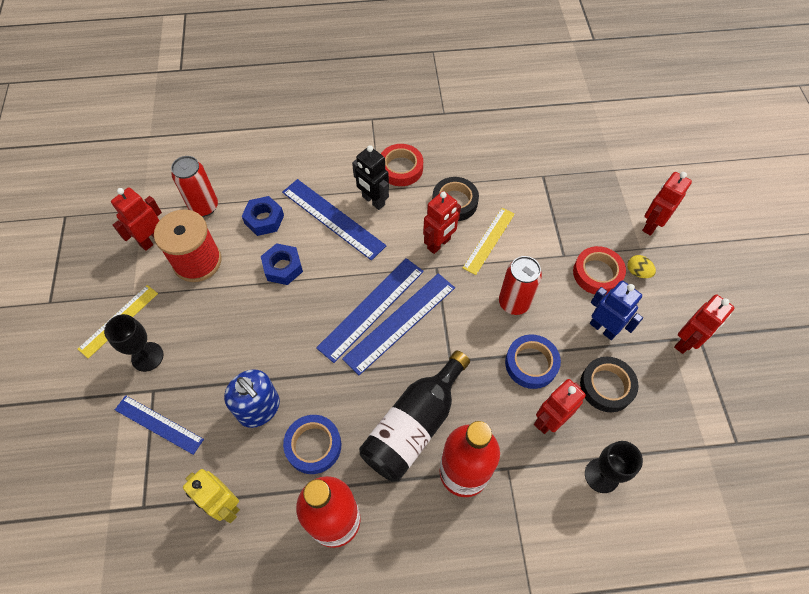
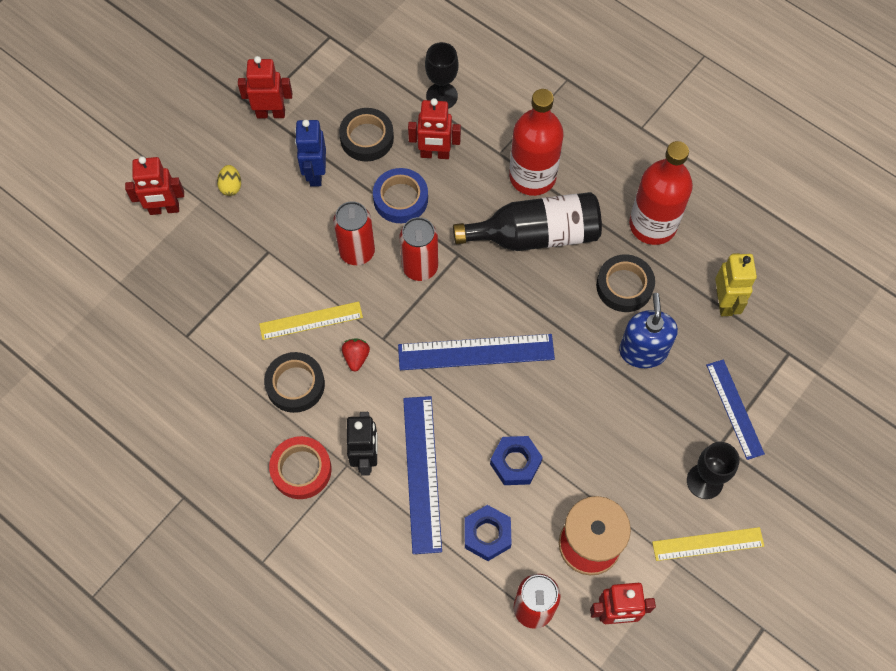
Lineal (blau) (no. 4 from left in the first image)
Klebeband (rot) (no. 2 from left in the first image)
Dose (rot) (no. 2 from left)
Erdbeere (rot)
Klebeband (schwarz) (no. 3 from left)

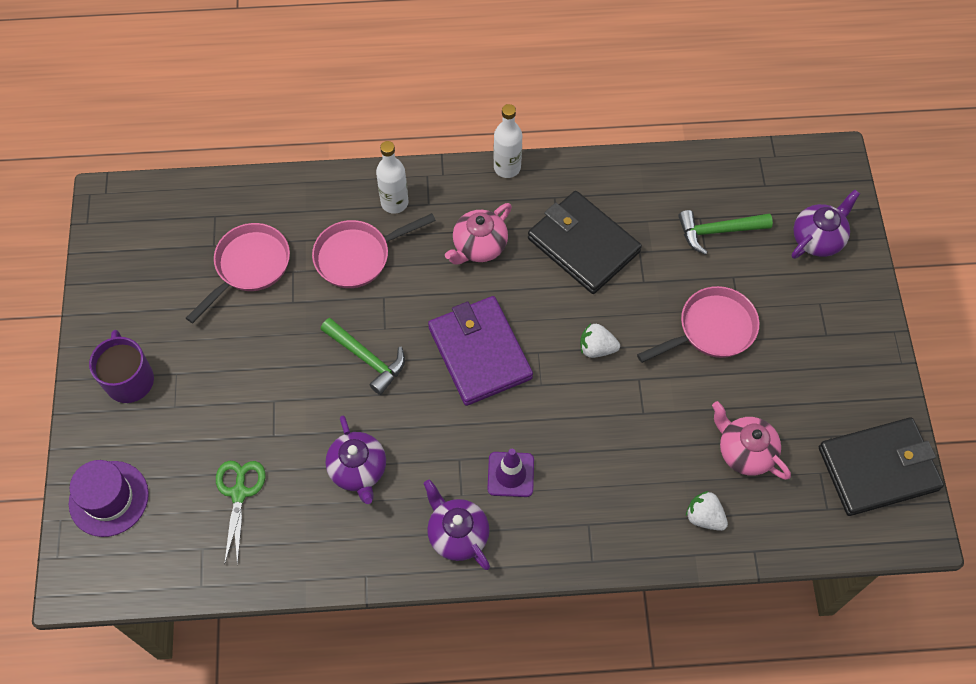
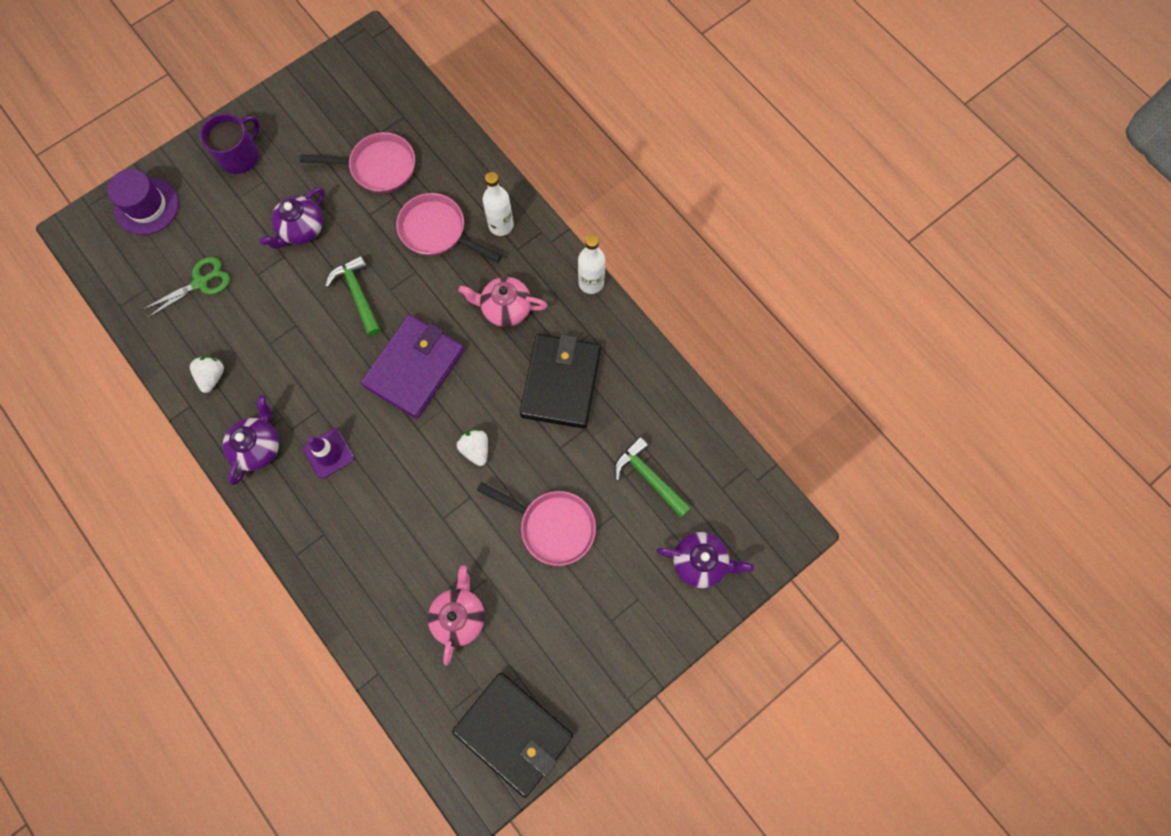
Teekanne (lila) (no. 2 from left)
Erdbeere (weiß) (no. 1 from left)
Hammer (grün) (no. 1 from left)

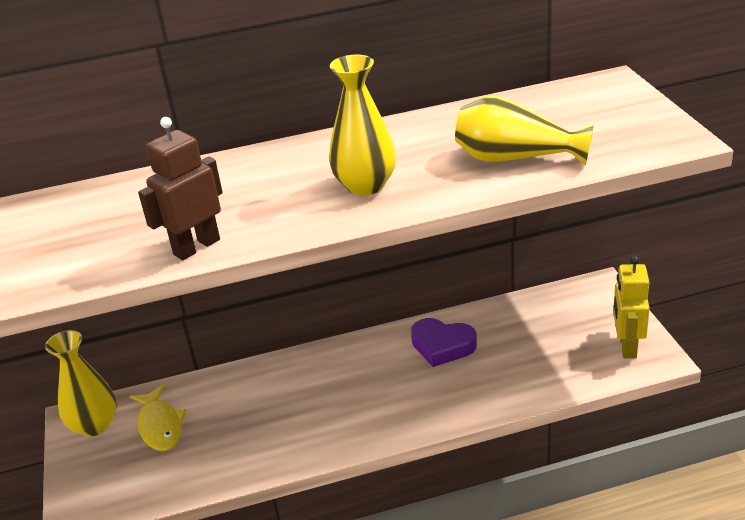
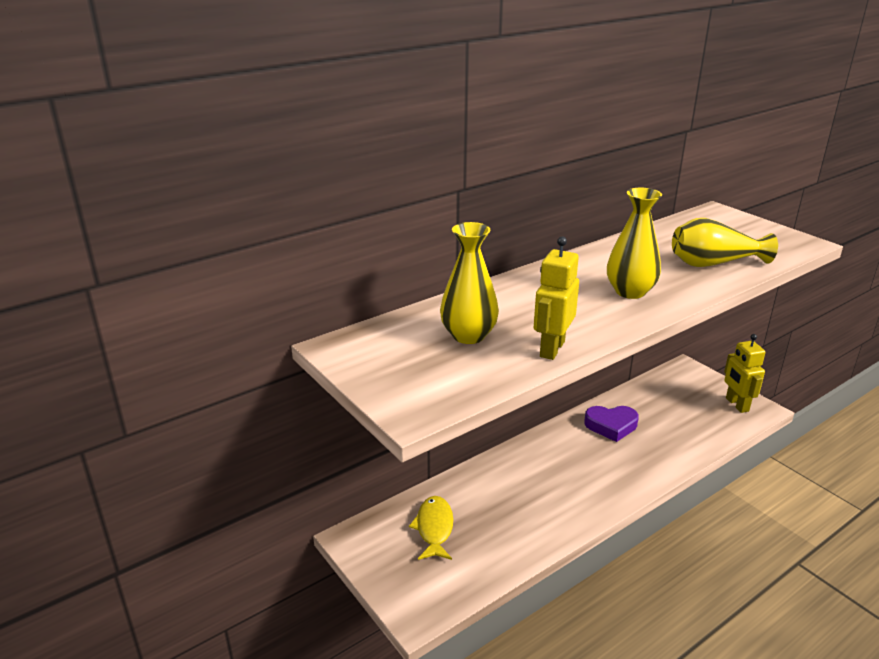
Vase (gelb) (no. 1 from left)
Roboter (gelb) (no. 1 from left)
Fisch (gelb)

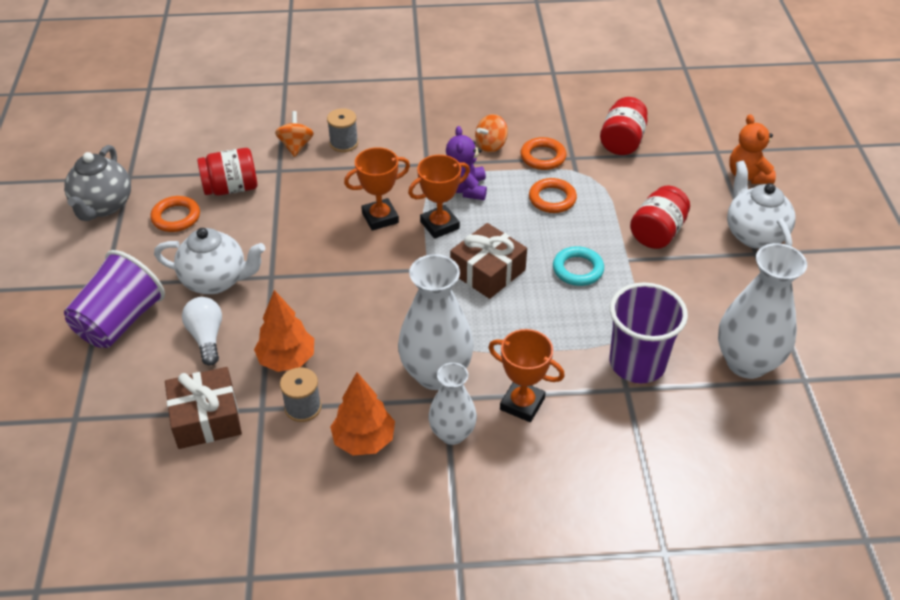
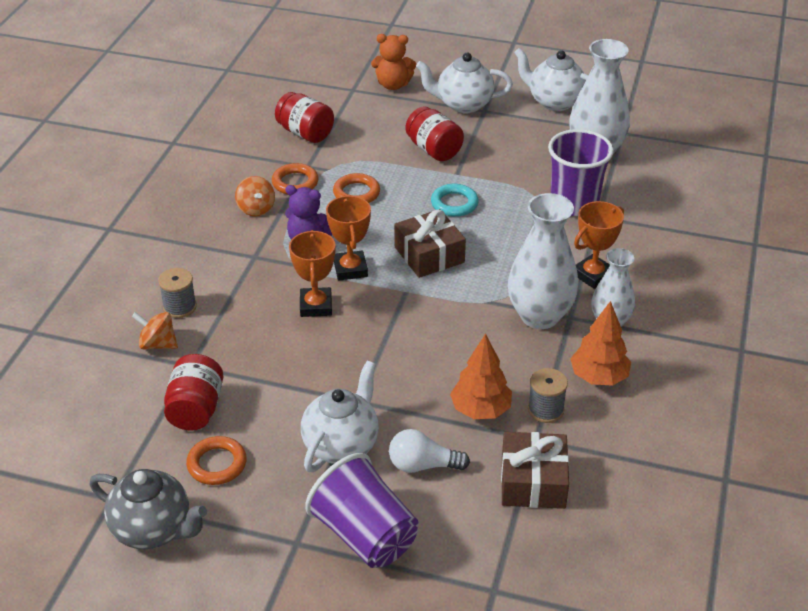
Teekanne (weiß) (no. 3 from left)

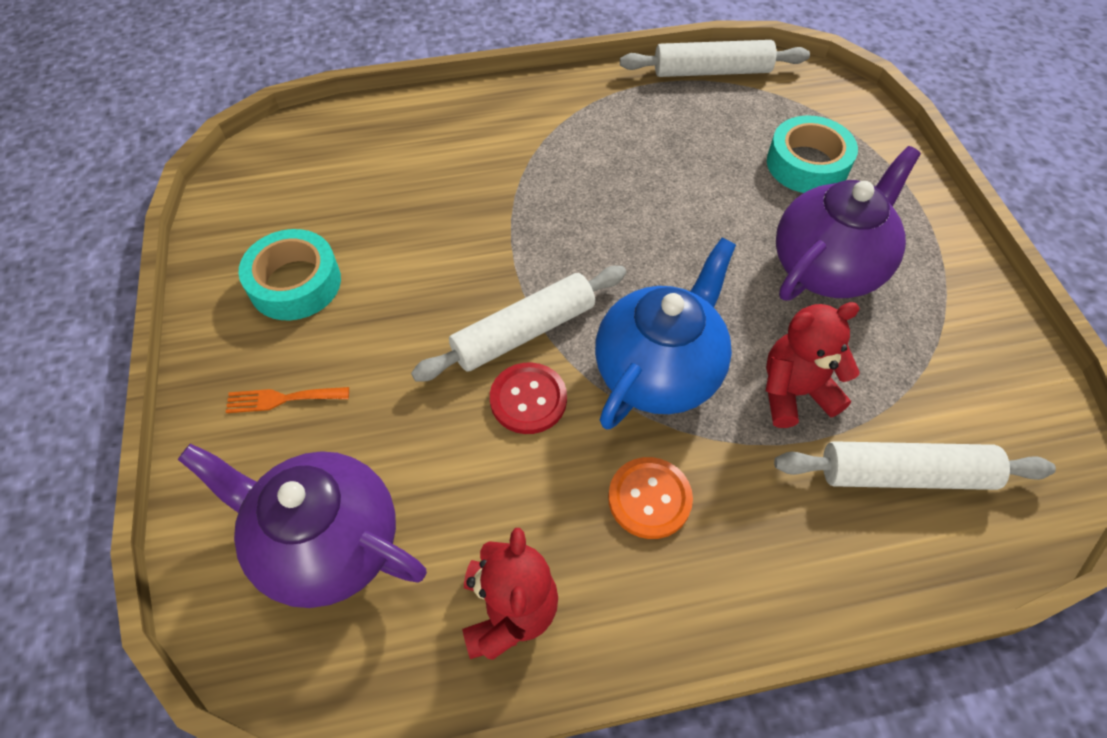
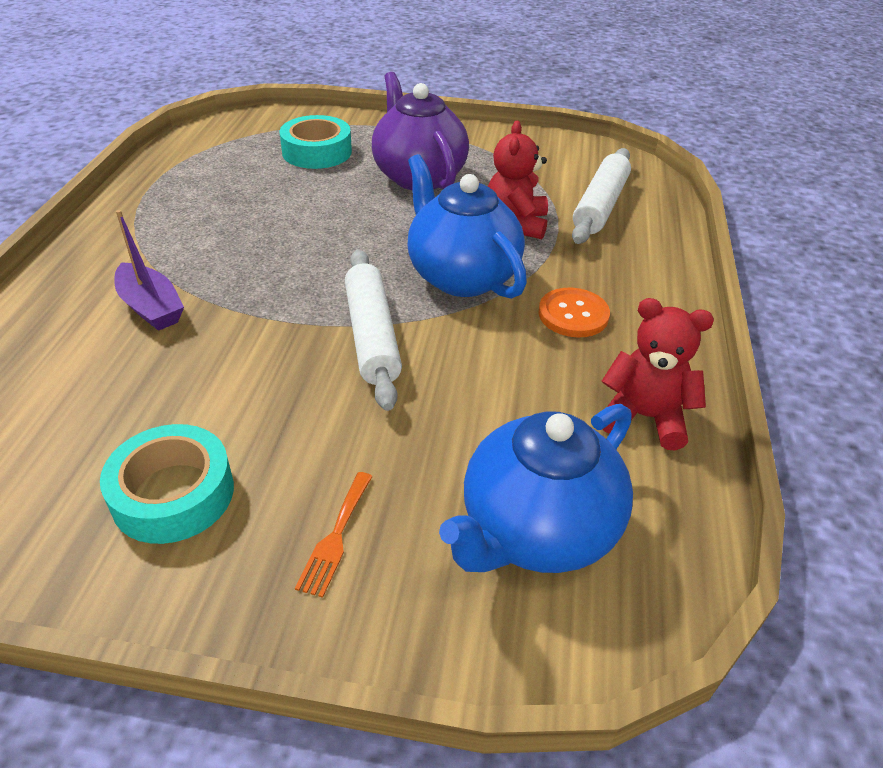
Knopf (rot)
Nudelholz (weiß) (no. 2 from left in the first image)
Boot (lila)
Teekanne (blau) (no. 2 from left)

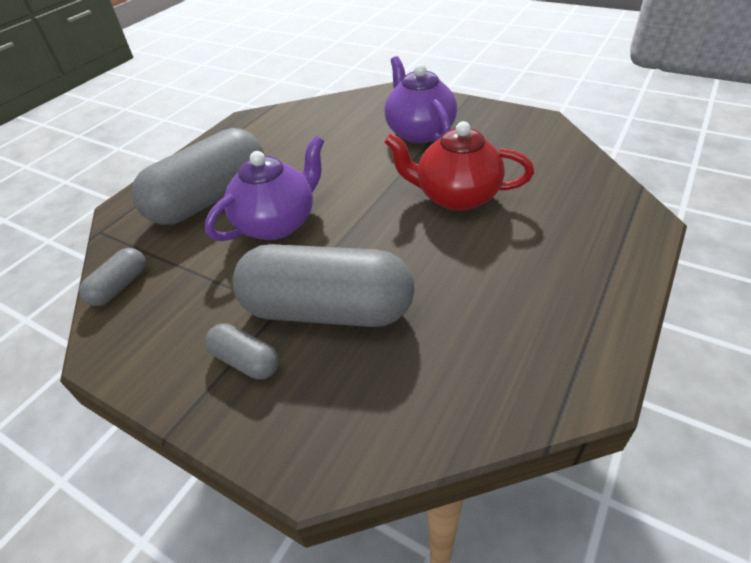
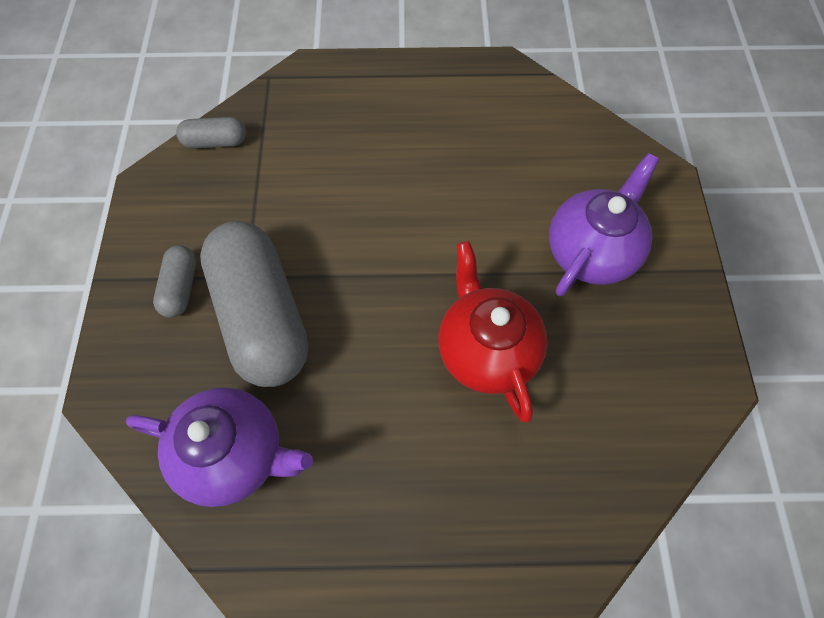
Kapsel (grau) (no. 2 from left in the first image)
Teekanne (lila) (no. 1 from left)

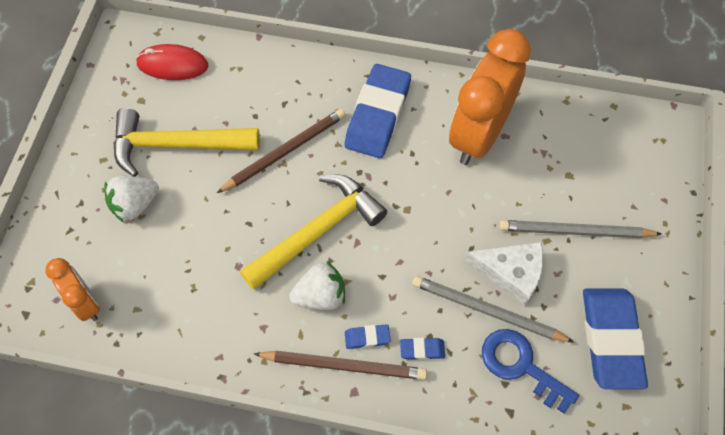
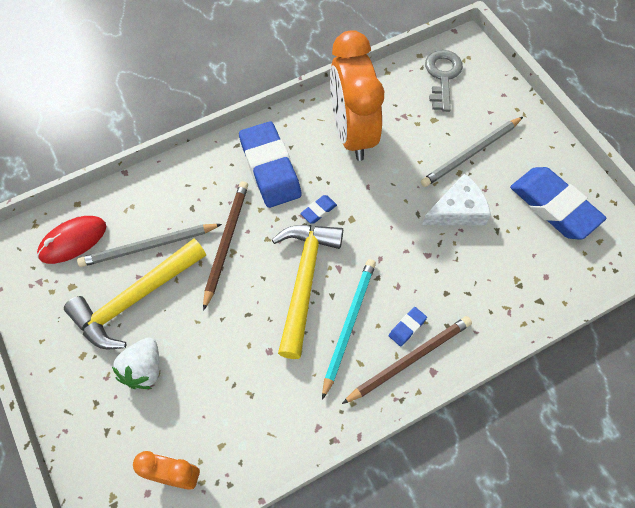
Schlüssel (blau)
Schlüssel (grau)
Radiergummi (blau) (no. 2 from left)
Bleistift (grau) (no. 1 from left)
Bleistift (türkis)

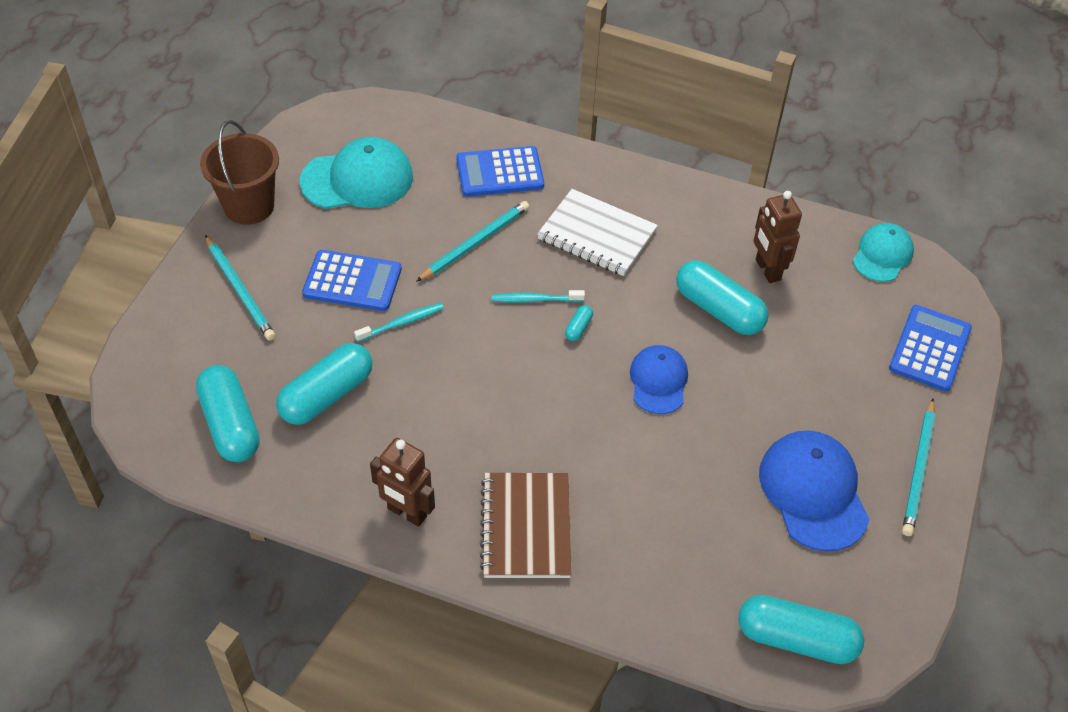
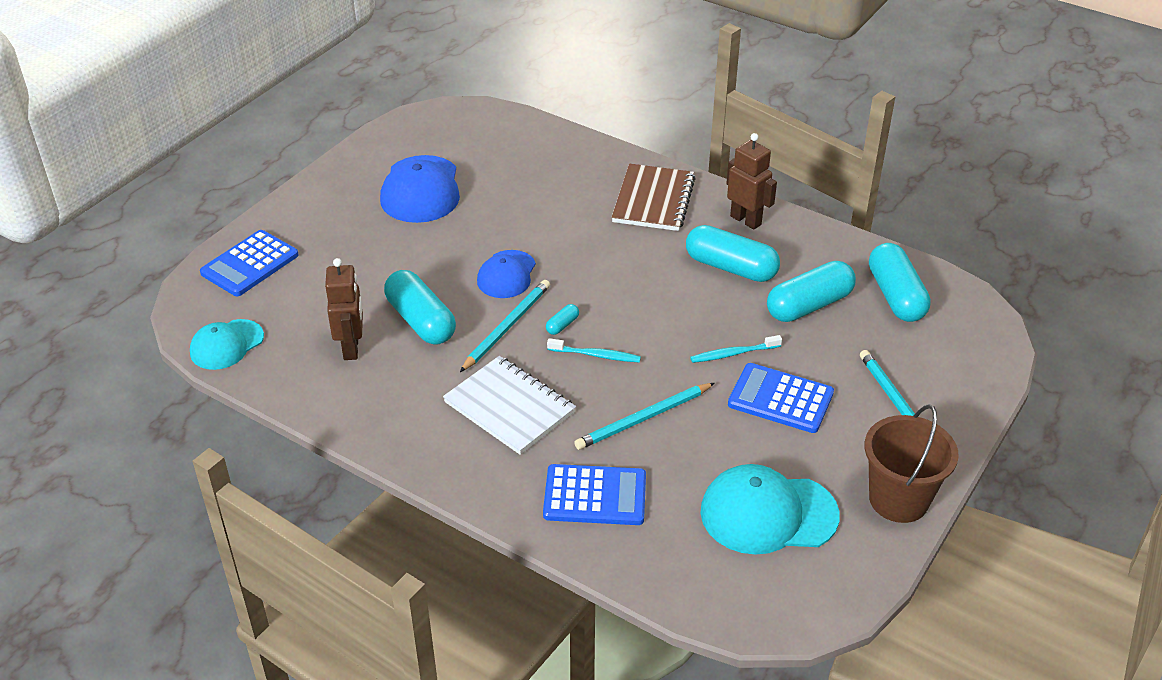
Kapsel (türkis) (no. 3 from left)
Bleistift (türkis) (no. 1 from left)

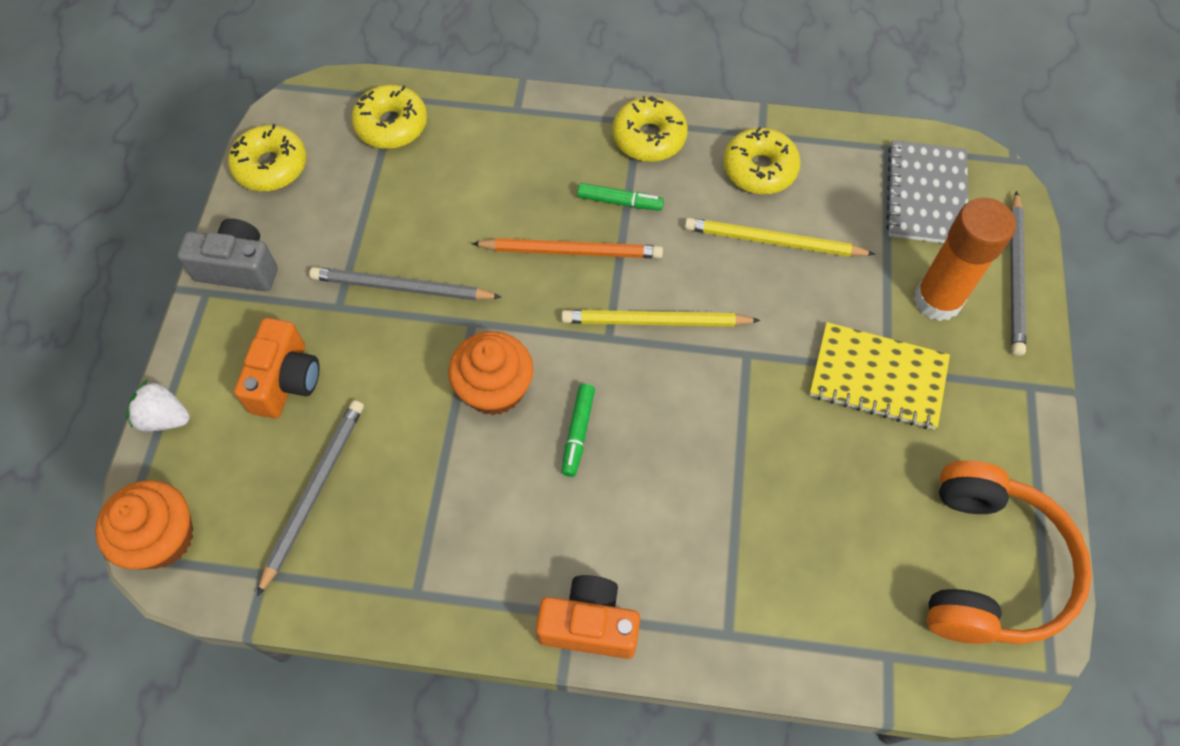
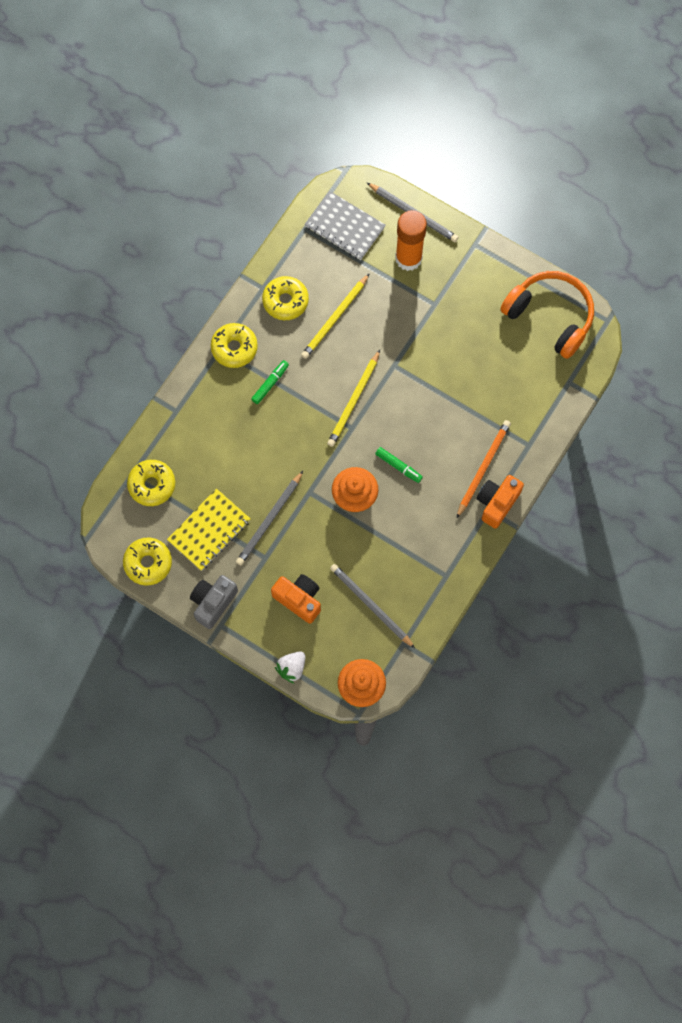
Bleistift (orange)
Notizbuch (gelb)

